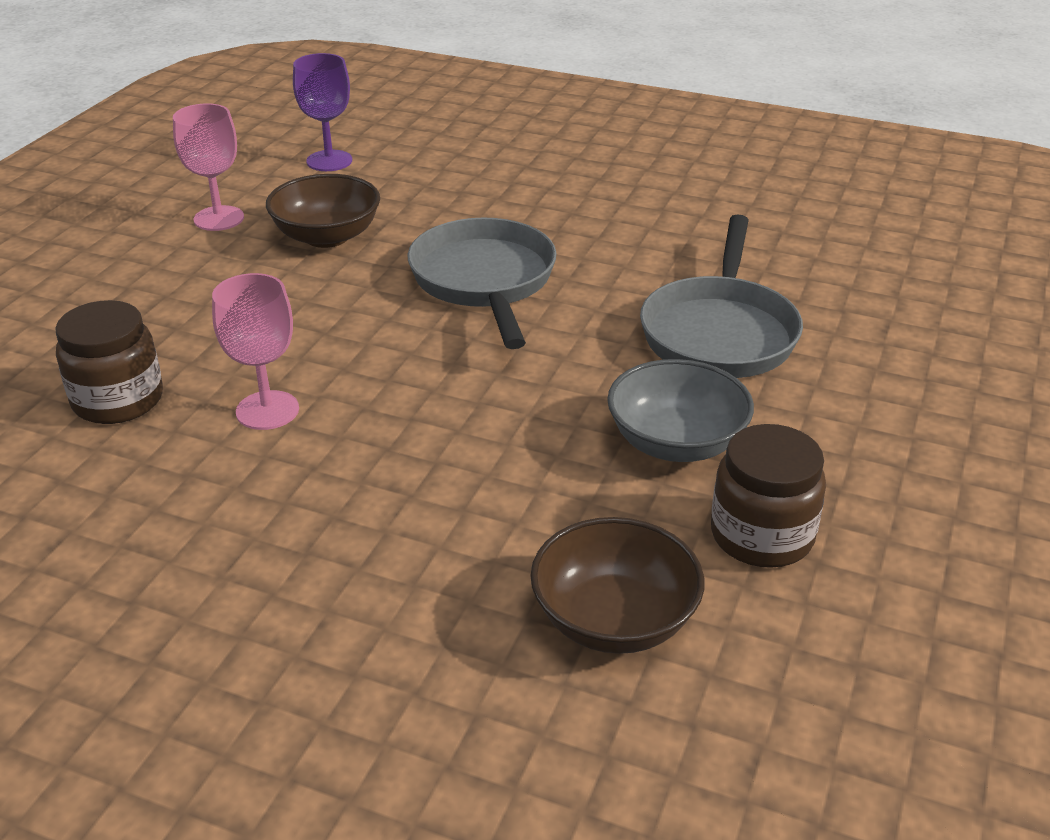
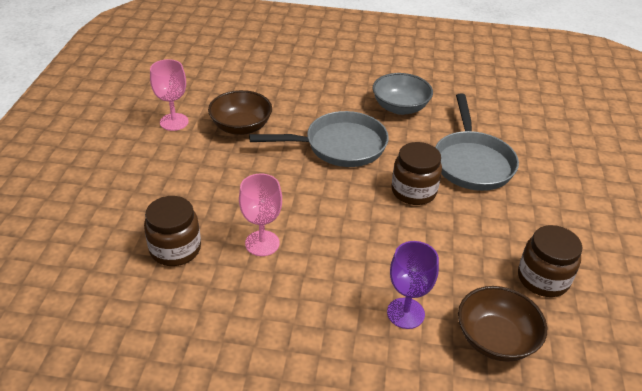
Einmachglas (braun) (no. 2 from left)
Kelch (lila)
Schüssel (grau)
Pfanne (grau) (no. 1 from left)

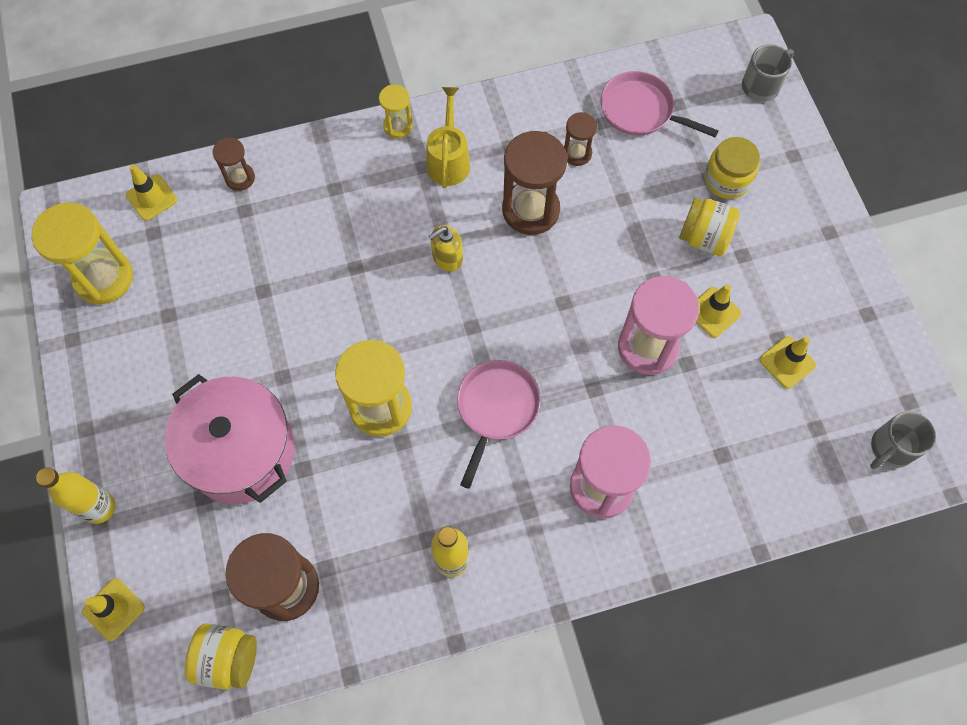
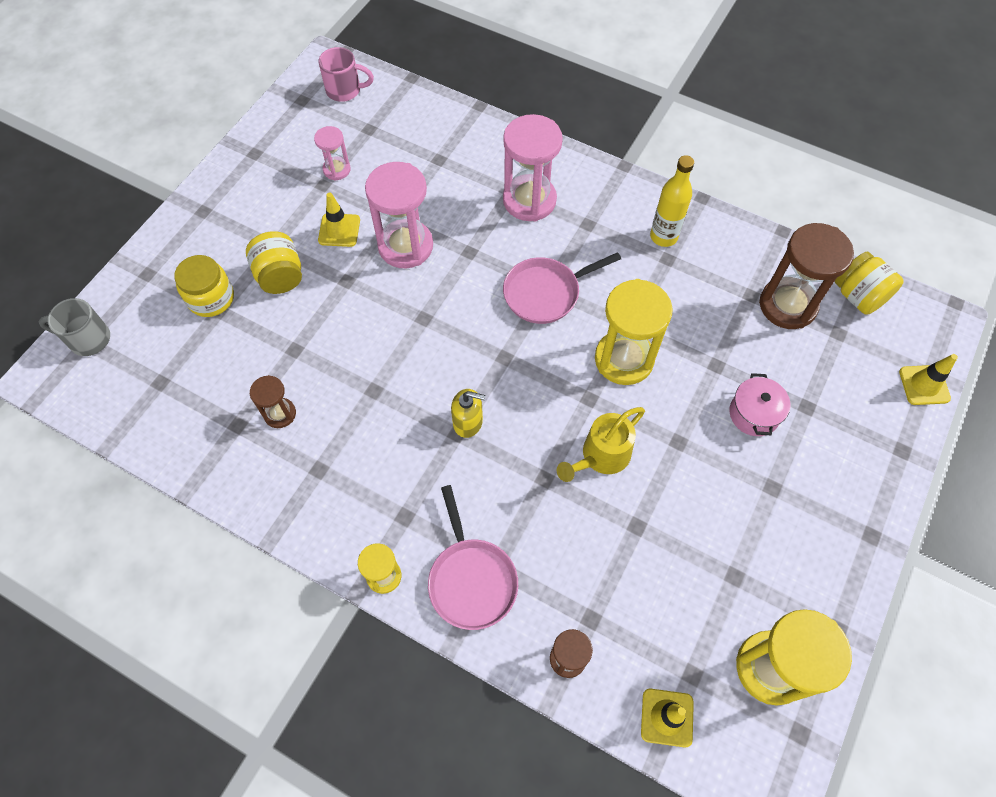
Flasche (gelb) (no. 1 from left in the first image)
Sanduhr (braun) (no. 3 from left in the first image)
Gießkanne (gelb)
Pfanne (rosa) (no. 1 from left)
Sanduhr (rosa) (no. 1 from left)
Tasse (rosa)
Kochtopf (rosa)

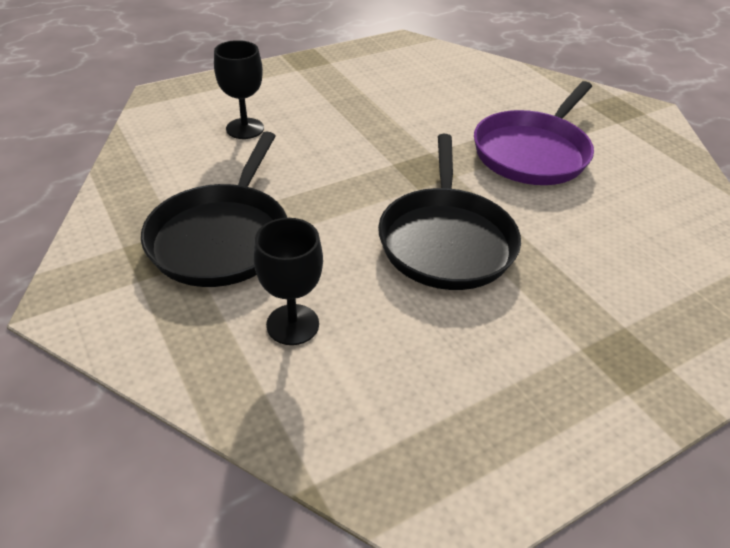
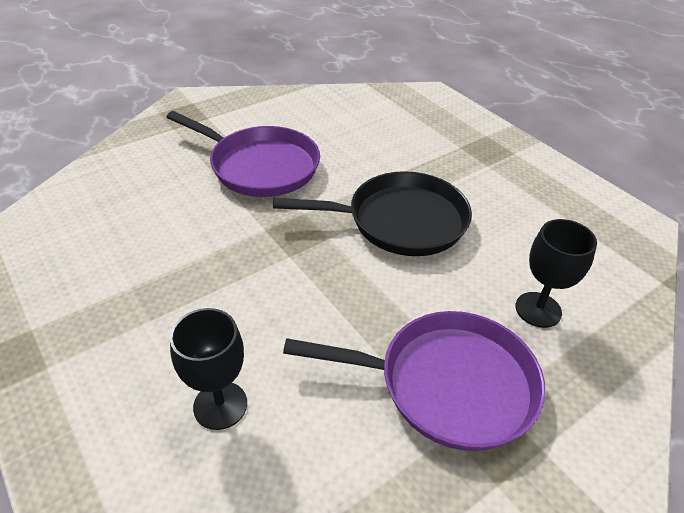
Pfanne (lila) (no. 2 from left)

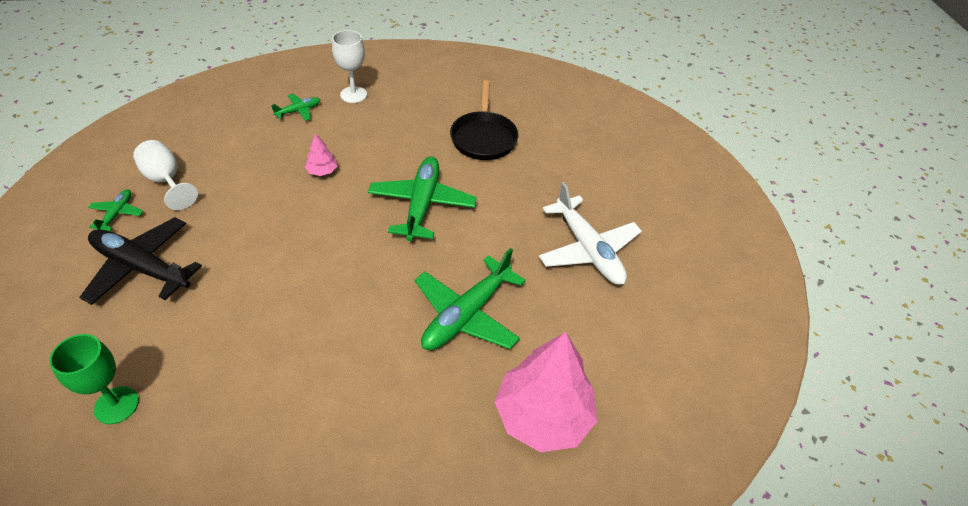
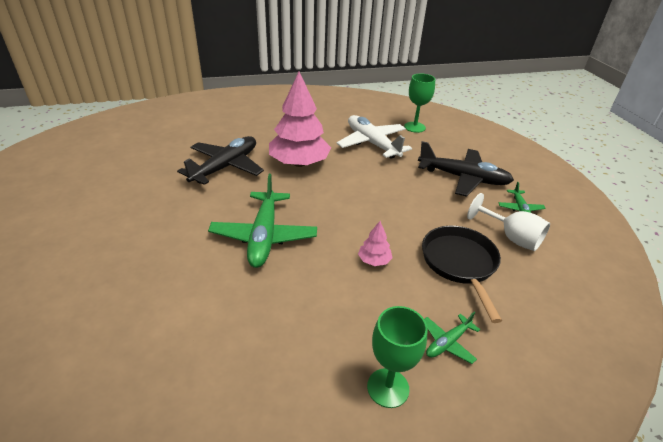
Pfanne (schwarz)
Baum (rosa) (no. 1 from left)
Flugzeug (weiß)
Kelch (grün) (no. 1 from left)
Flugzeug (schwarz) (no. 1 from left)

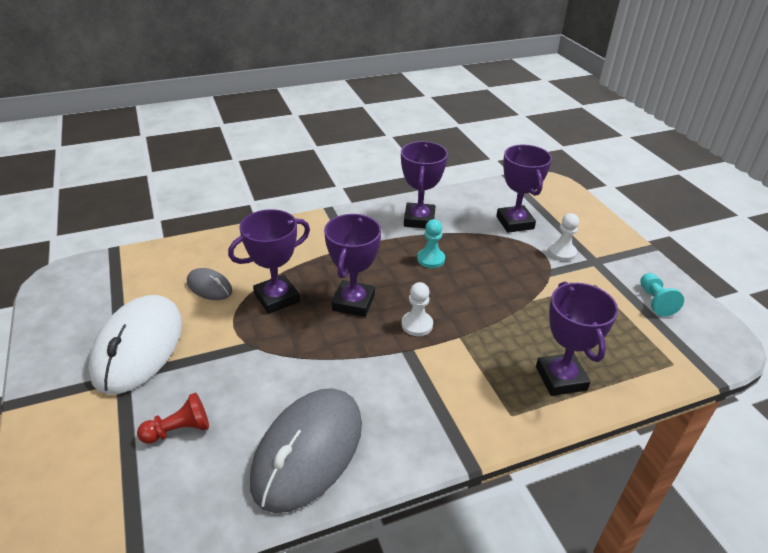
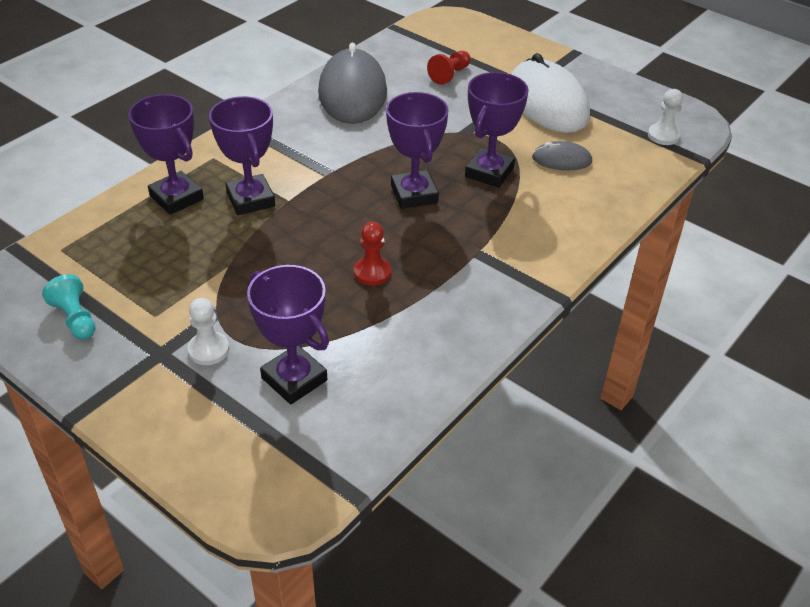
Pokal (lila) (no. 2 from left)
Bauer (weiß) (no. 2 from left)
Bauer (rot) (no. 1 from left)

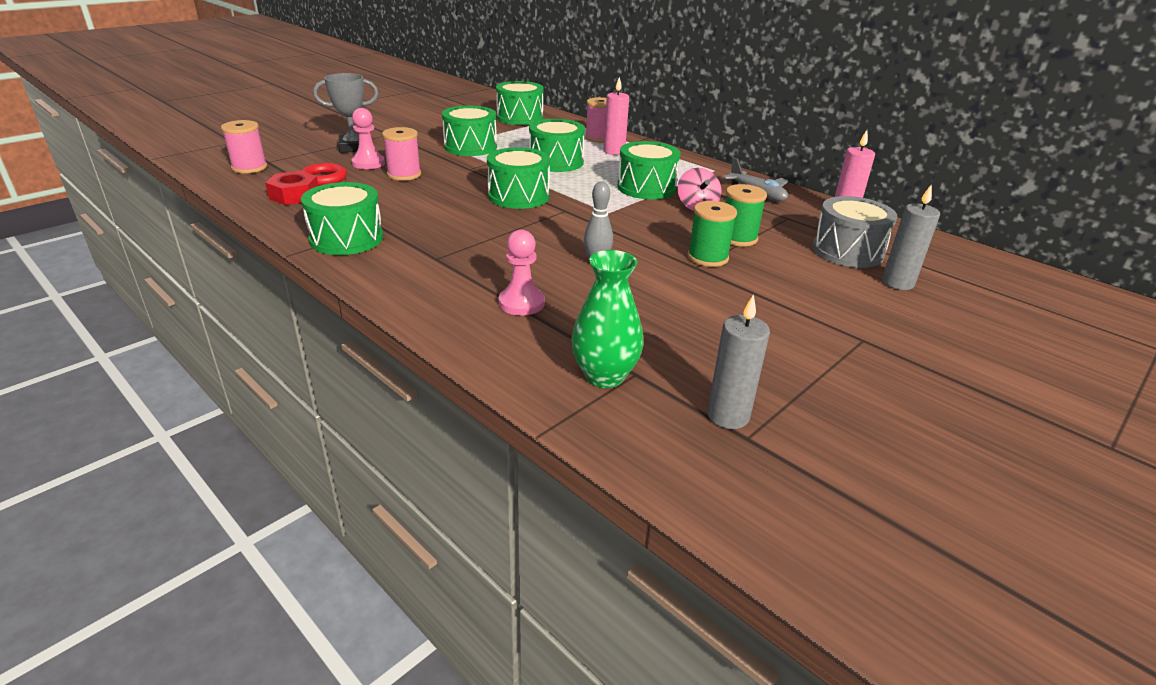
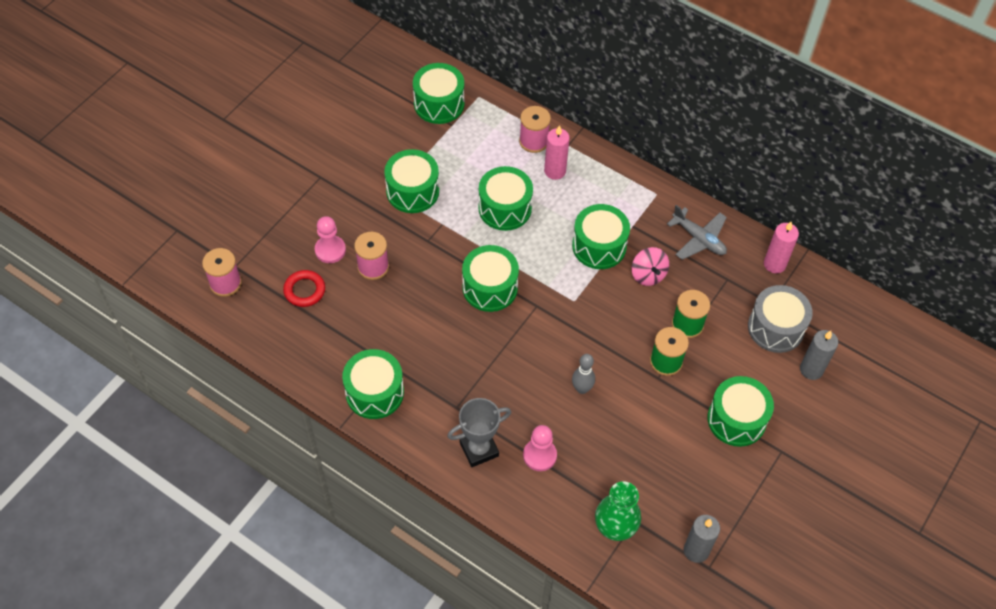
Sechskantmutter (rot)
Trommel (grün) (no. 7 from left)
Pokal (grau)

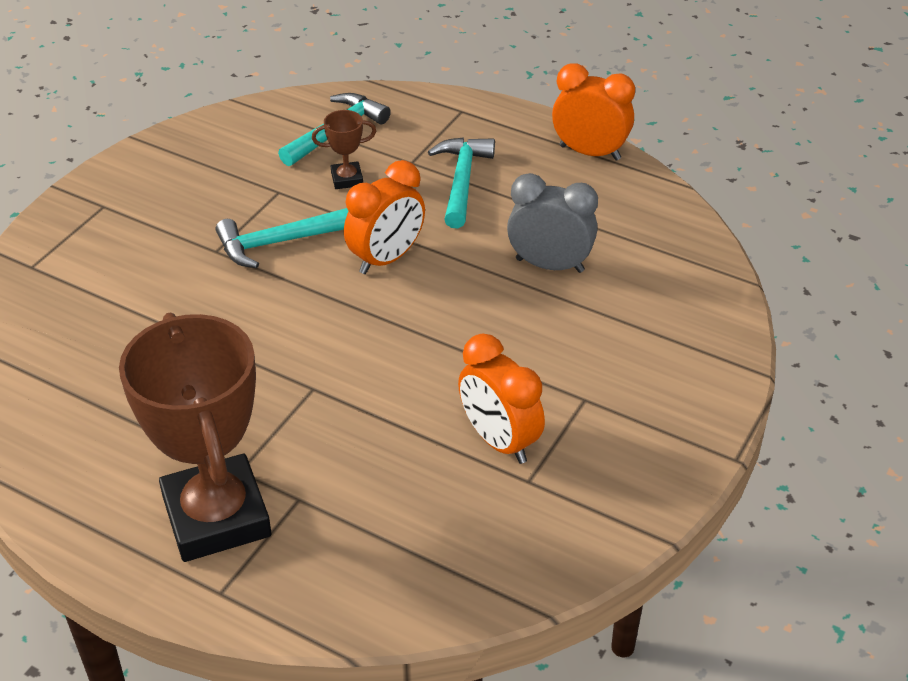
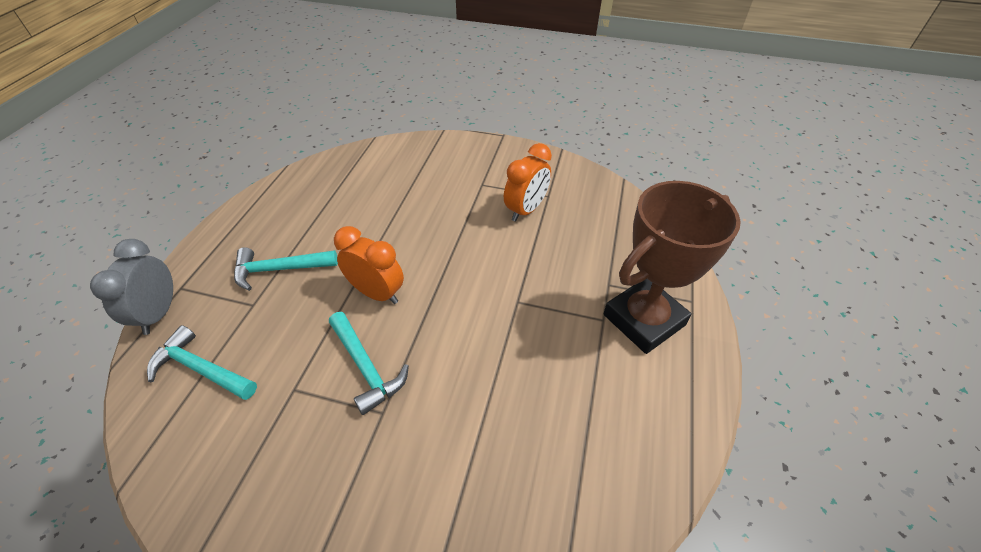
Pokal (braun) (no. 2 from left in the first image)
Wecker (orange) (no. 3 from left in the first image)
Wecker (grau)

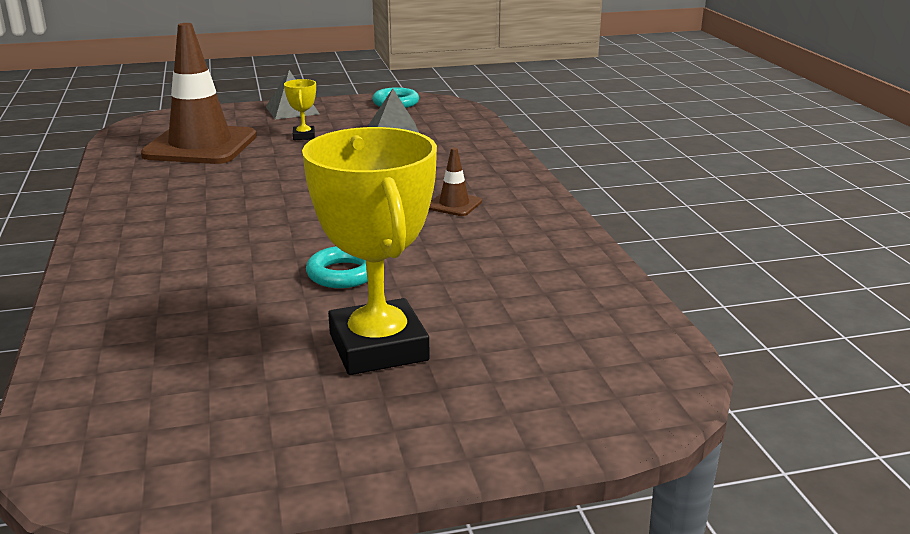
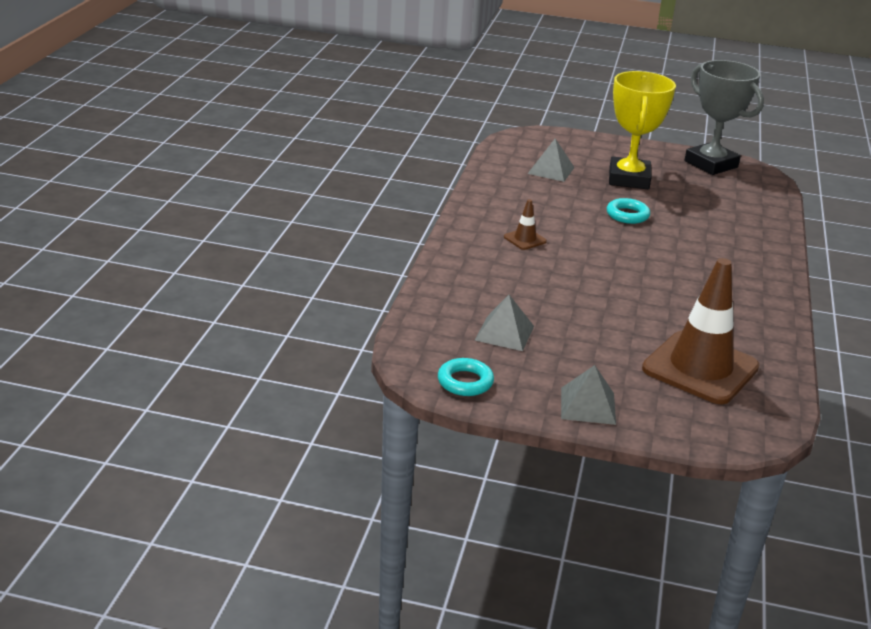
Pokal (gelb) (no. 1 from left in the first image)
Pyramide (grau) (no. 2 from left)
Pokal (grau)

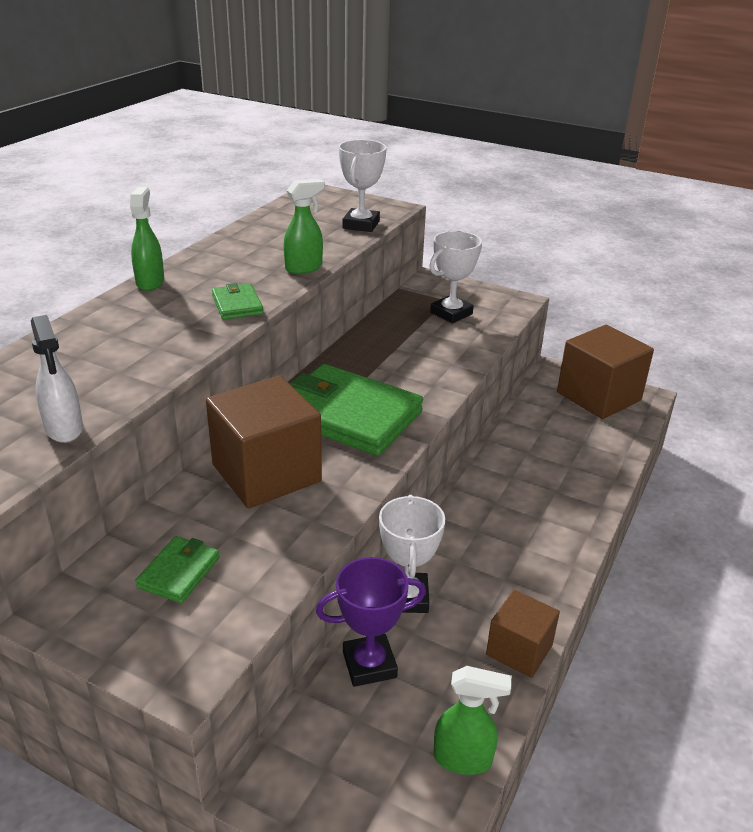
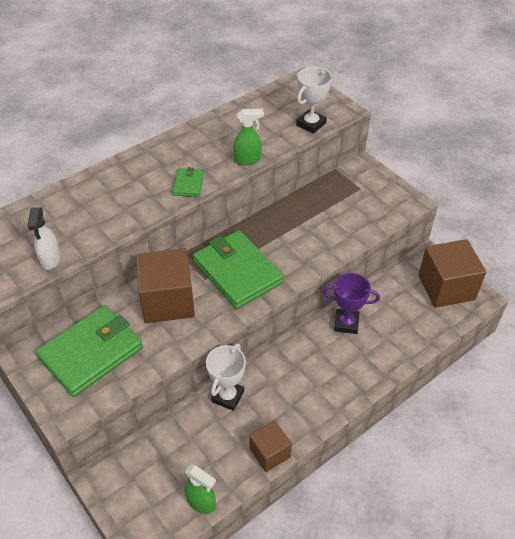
Sprühflasche (grün) (no. 1 from left in the first image)
Pokal (weiß) (no. 3 from left in the first image)
Pokal (lila)
Geldbörse (grün) (no. 1 from left)

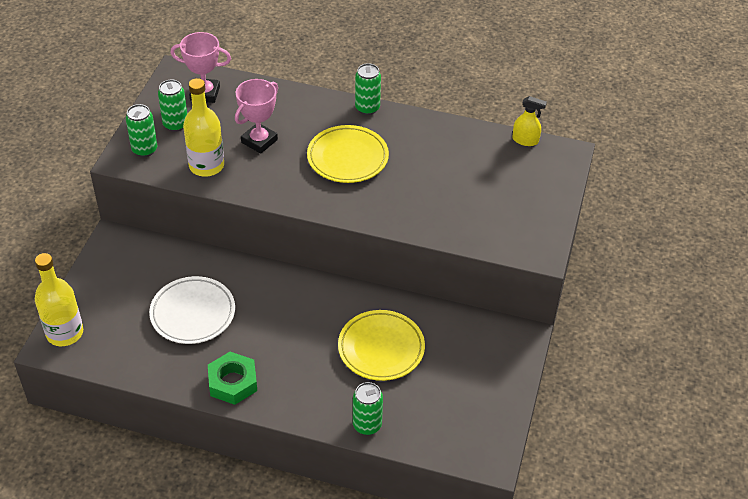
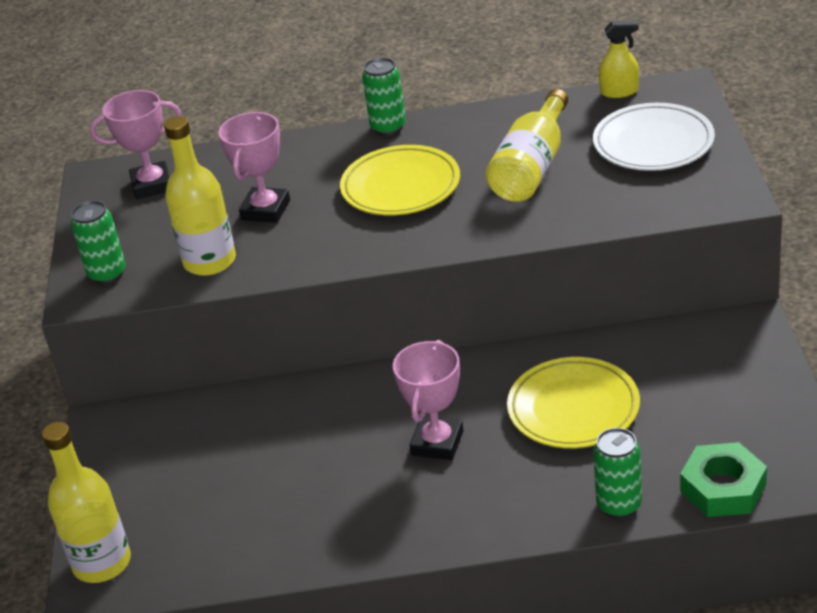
Dose (grün) (no. 2 from left in the first image)
Pokal (rosa) (no. 3 from left)
Flasche (gelb) (no. 3 from left)
Teller (weiß)
Sechskantmutter (grün)

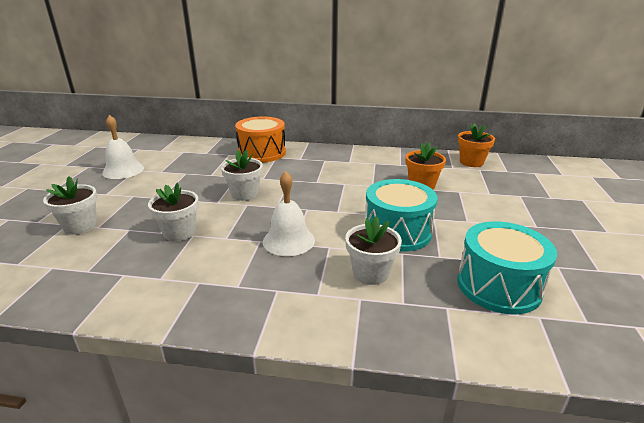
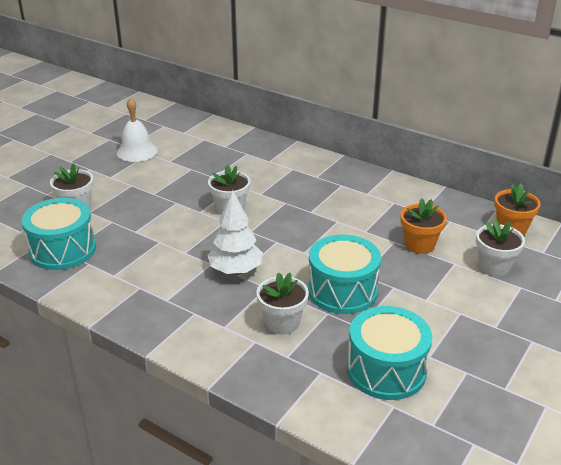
Trommel (orange)
Trommel (türkis) (no. 1 from left)
Blumentopf (weiß) (no. 4 from left)
Baum (weiß)

